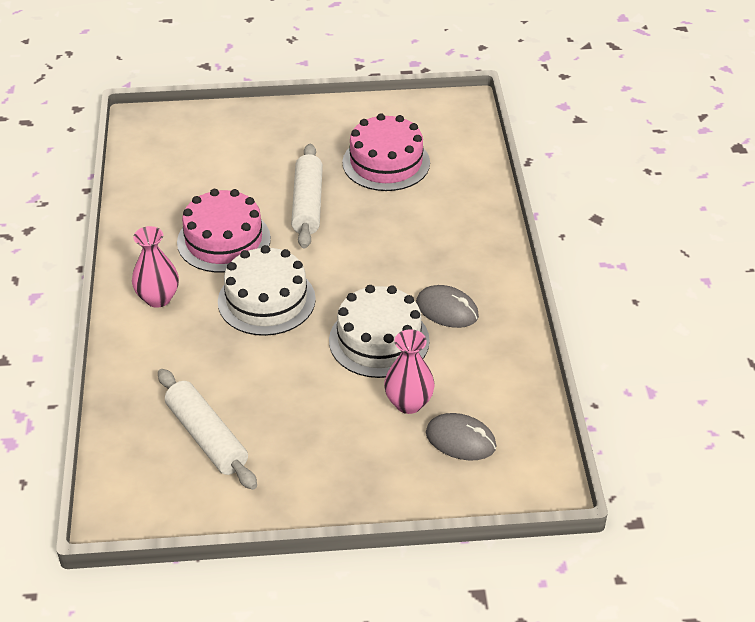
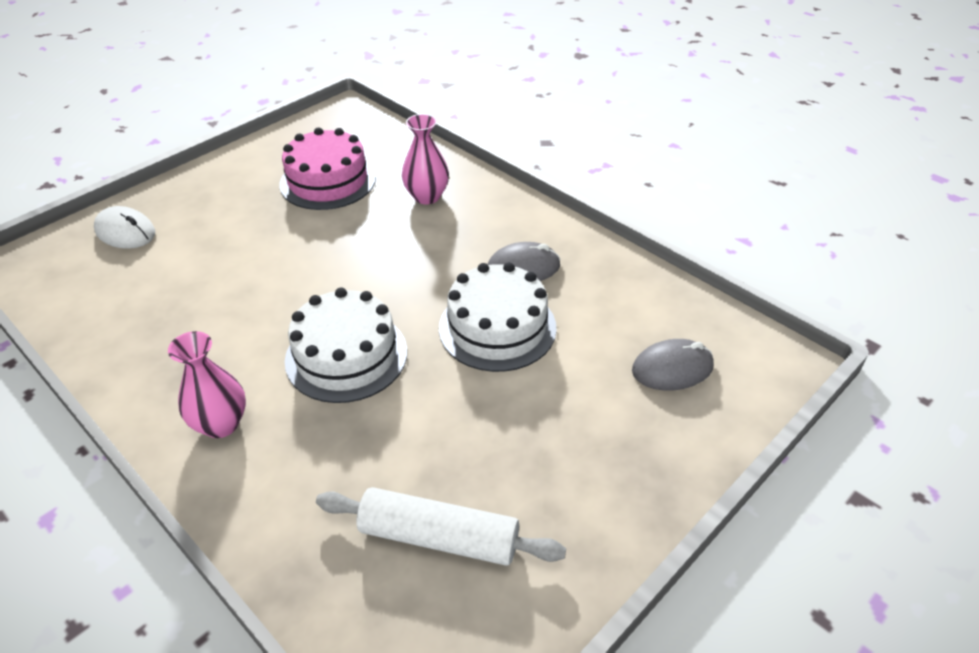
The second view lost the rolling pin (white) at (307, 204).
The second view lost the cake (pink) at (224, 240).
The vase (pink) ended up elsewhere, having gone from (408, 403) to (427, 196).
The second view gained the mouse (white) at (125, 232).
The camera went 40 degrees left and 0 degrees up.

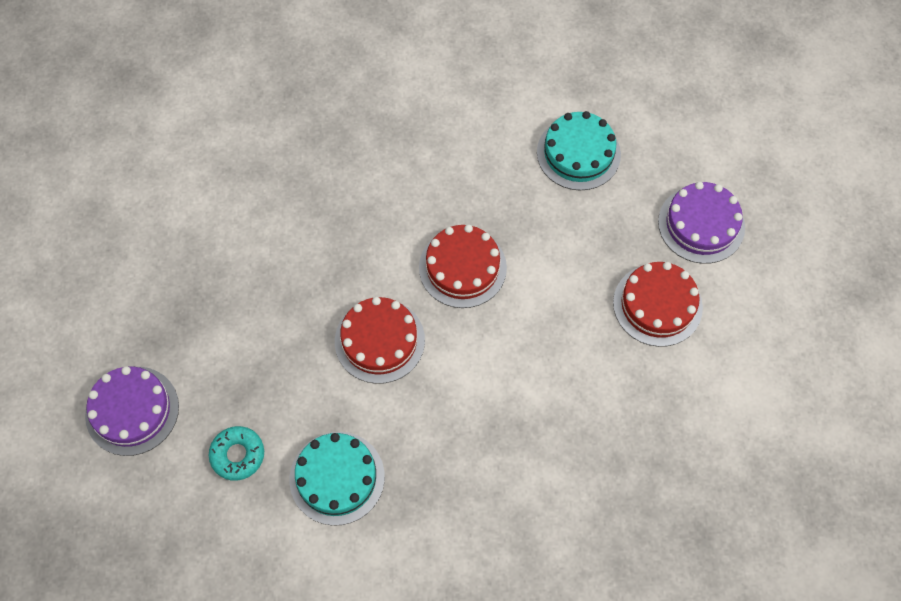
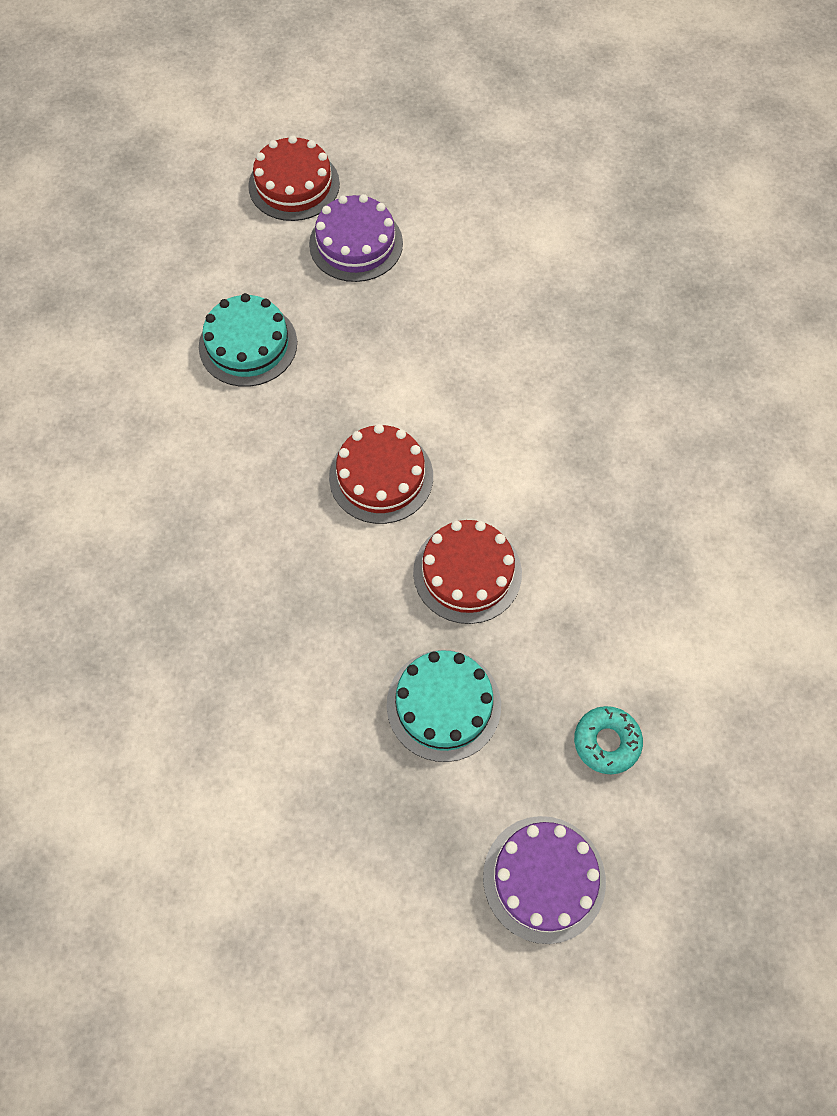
The cake (red) ended up elsewhere, having gone from (657, 305) to (294, 185).
The cake (turquoise) ended up elsewhere, having gone from (337, 478) to (443, 705).
The camera went 85 degrees left and 0 degrees up.

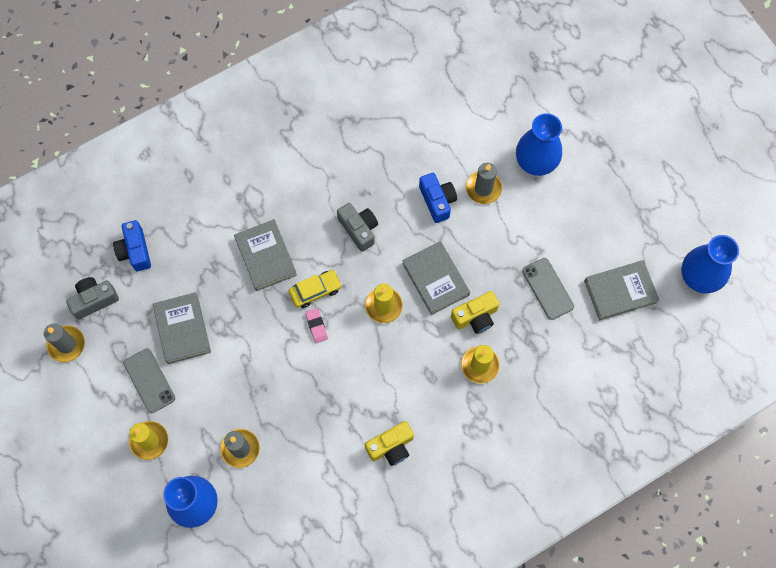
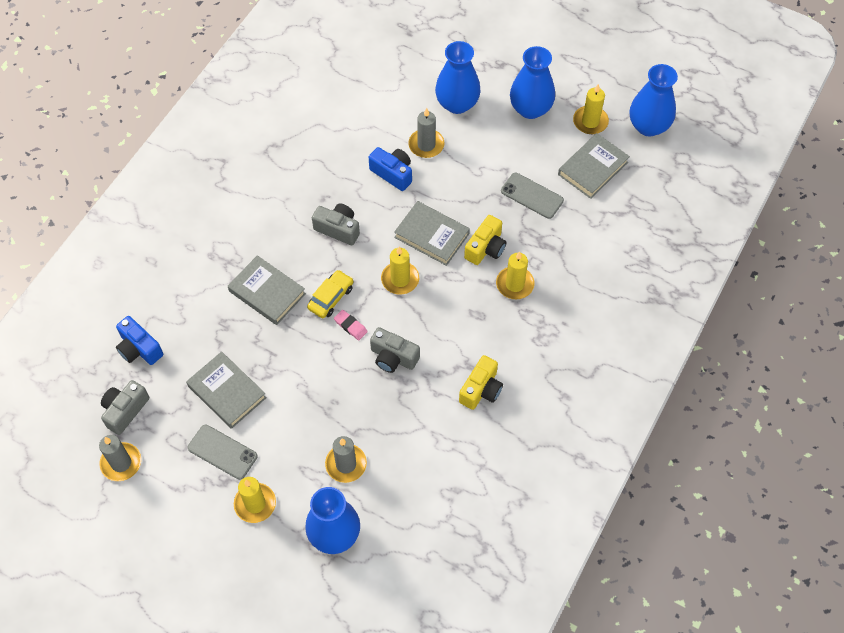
The second view gained the vase (blue) at (530, 109).
The second view gained the candle (yellow) at (590, 121).
The second view gained the camera (grey) at (393, 357).
The camera went 30 degrees left and 10 degrees down.

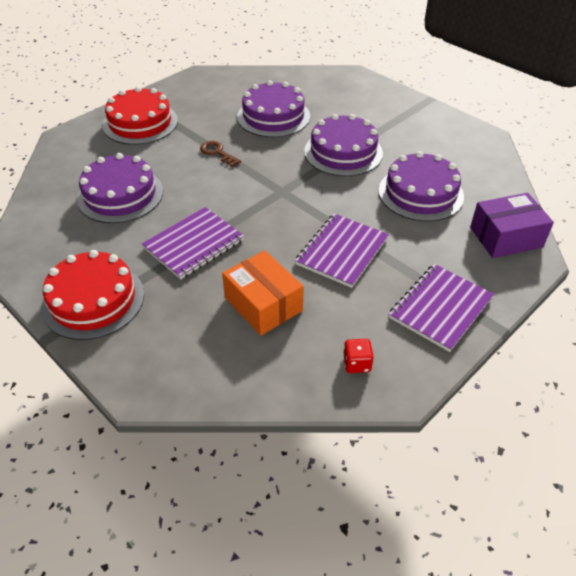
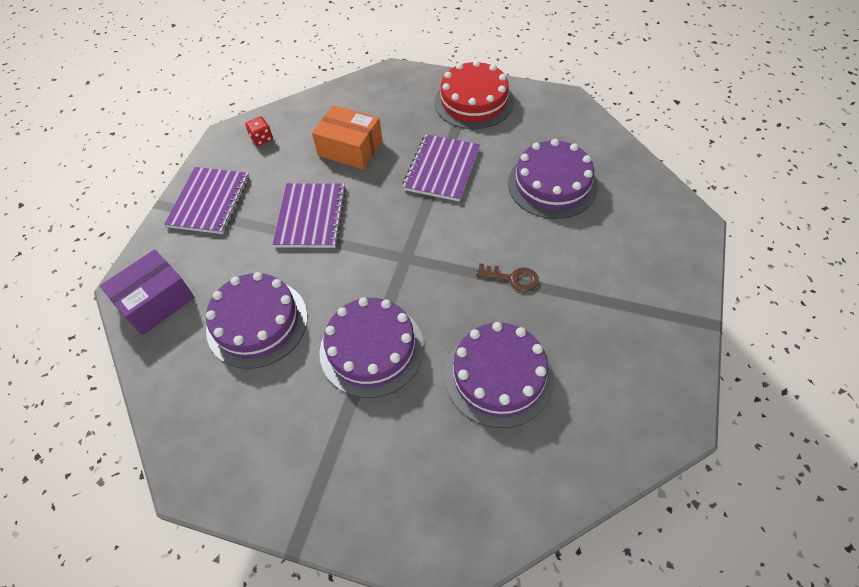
The second view lost the cake (red) at (140, 123).
The camera went 155 degrees right and 10 degrees up.

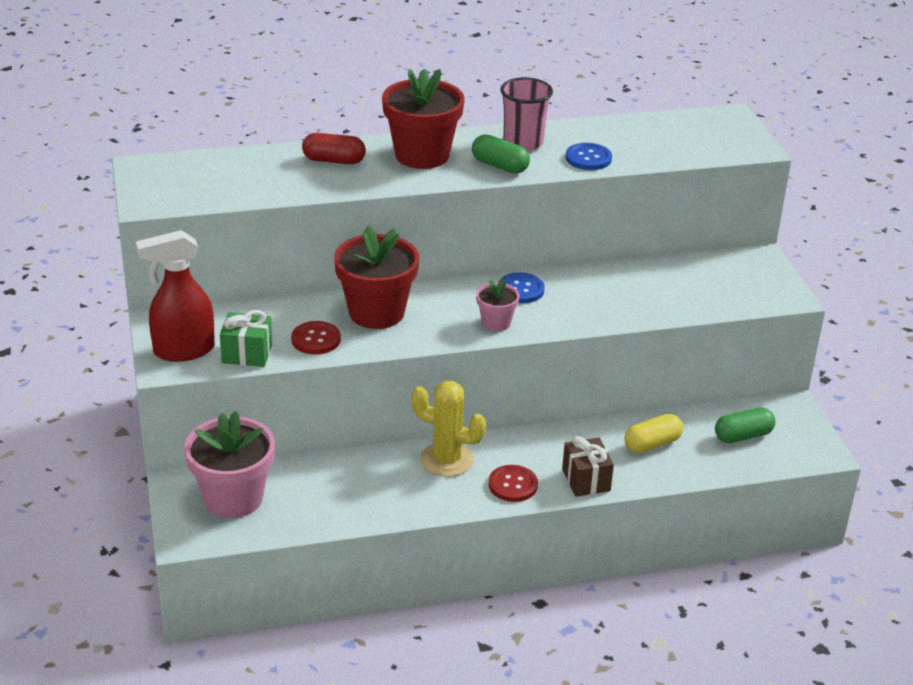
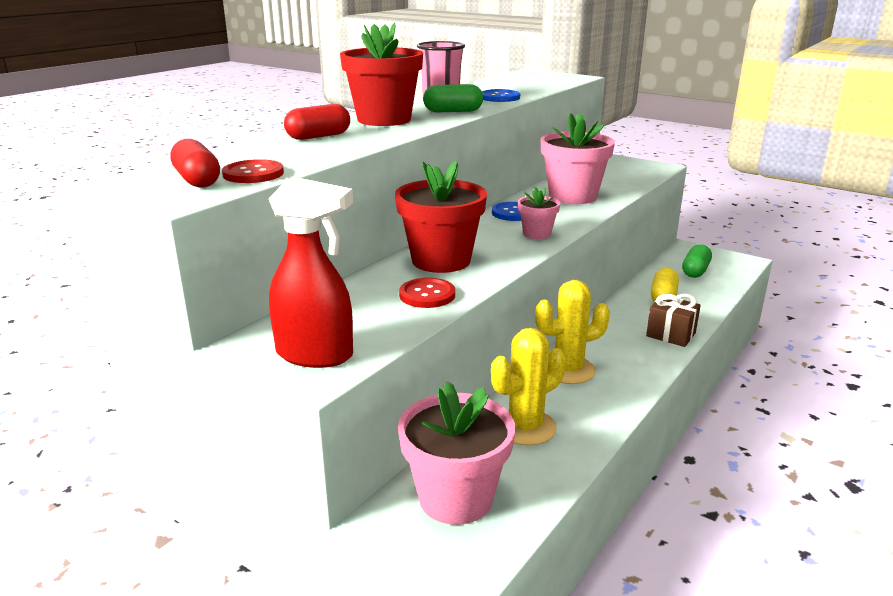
The spray bottle (red) at (183, 351) ended up facing another way, 105 degrees counterclockwise from before.
The second view lost the gift (green) at (247, 354).
The button (red) ended up elsewhere, having gone from (513, 485) to (253, 174).
The second view gained the flower pot (pink) at (572, 196).
The second view gained the capsule (red) at (197, 180).
The second view gained the cactus (yellow) at (525, 427).
The camera went 40 degrees left and 10 degrees down.

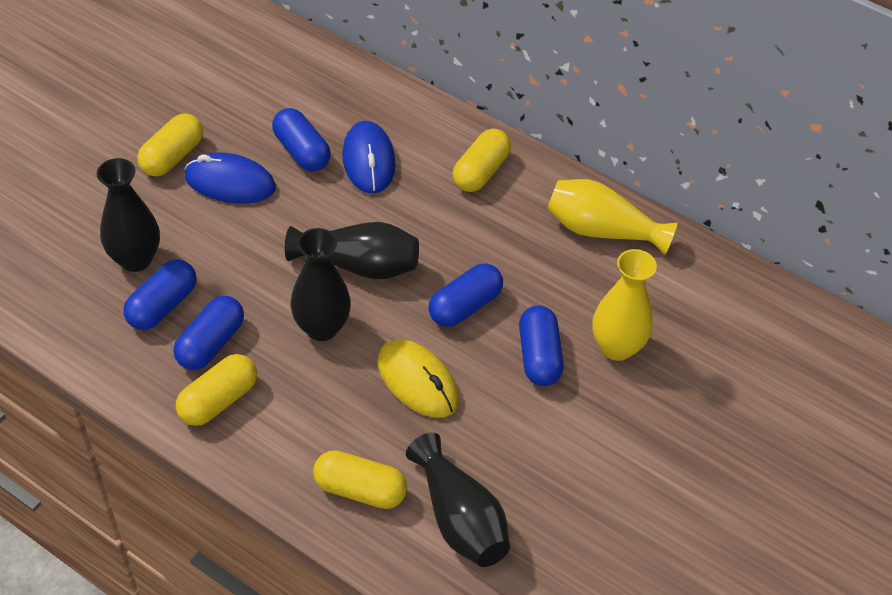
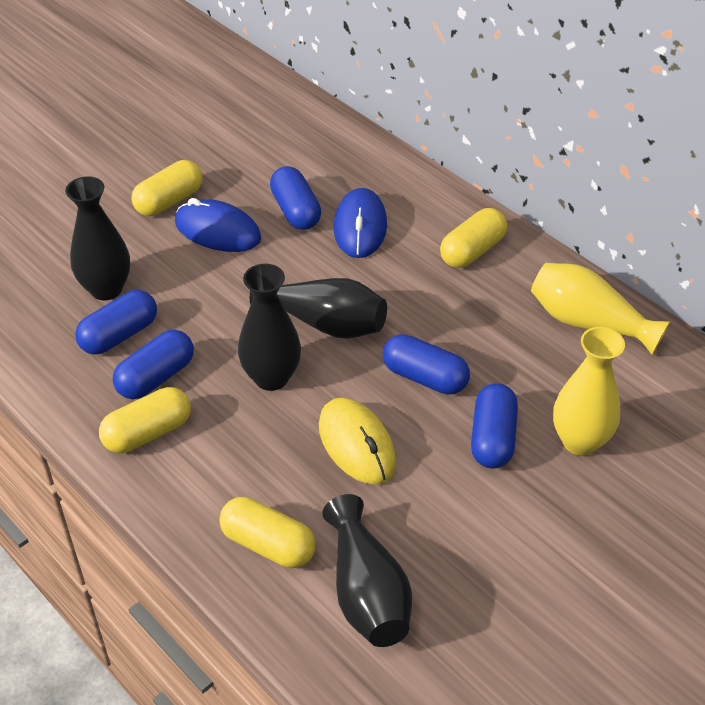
The capsule (blue) at (465, 306) ended up facing another way, 60 degrees clockwise from before.
The camera went 15 degrees right and 5 degrees down.

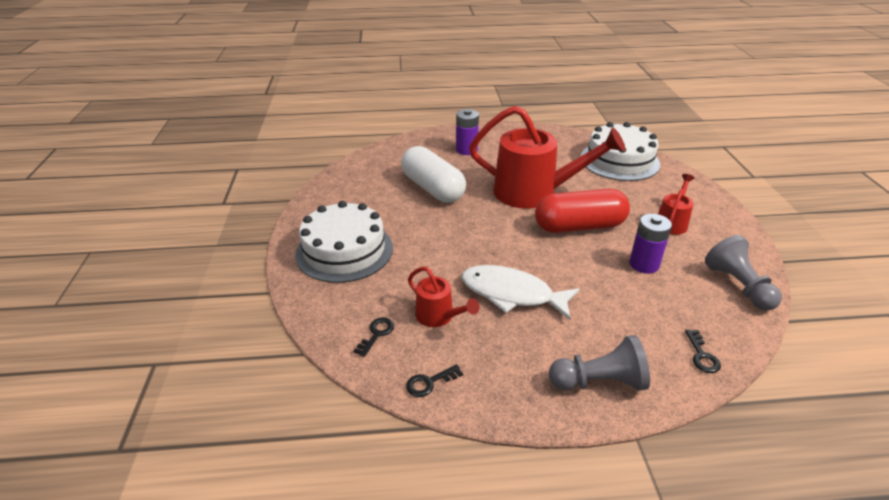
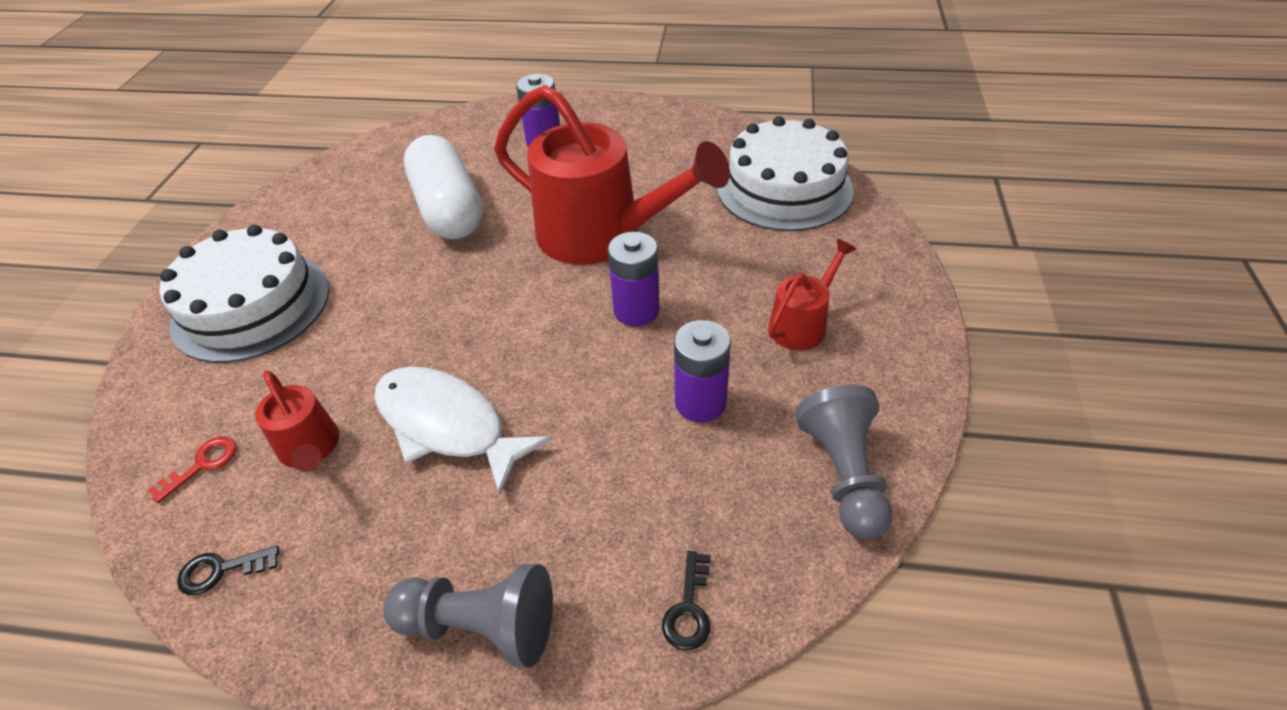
Where the capsule (red) stood at (579, 226), the battery (purple) came to stand at (636, 310).
What was the key (black) at (376, 334) turned into the key (red) at (202, 465).
The camera went 15 degrees right and 10 degrees up.

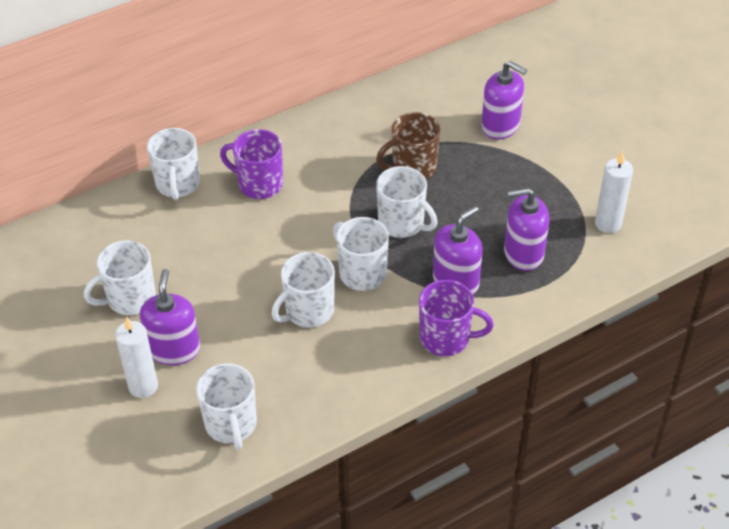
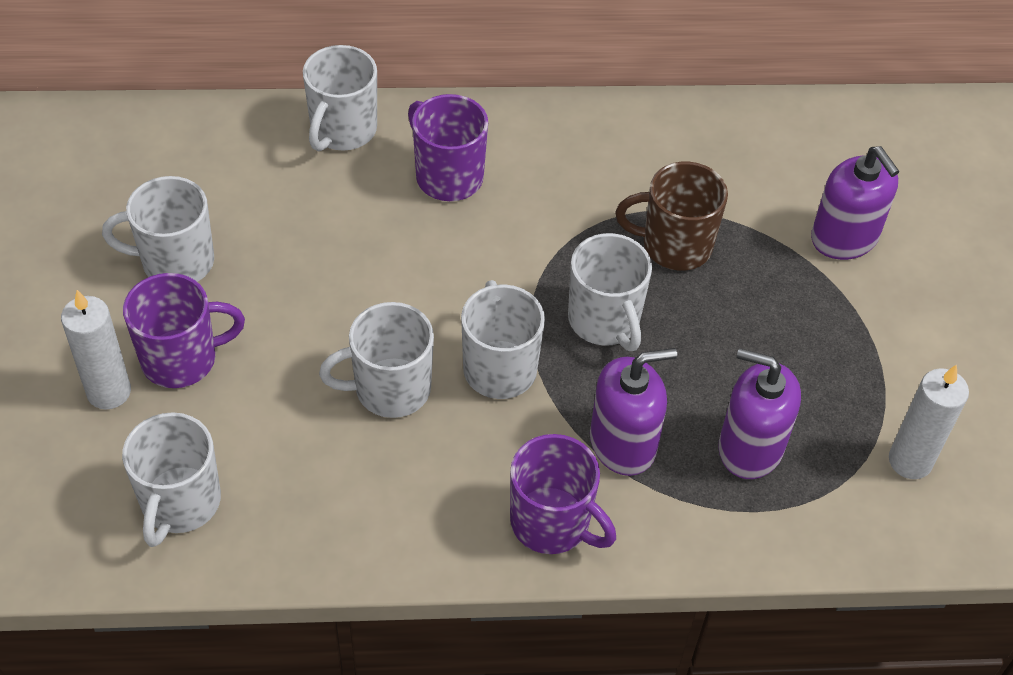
Where the soap dispenser (purple) stood at (174, 349), the mug (purple) came to stand at (182, 359).
The camera went 25 degrees right and 5 degrees up.

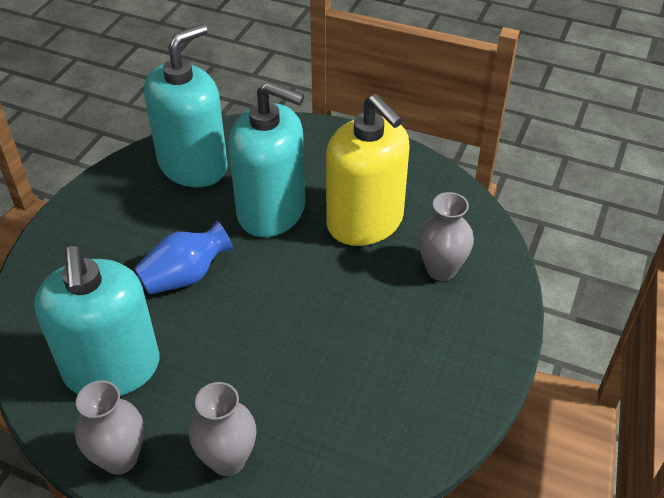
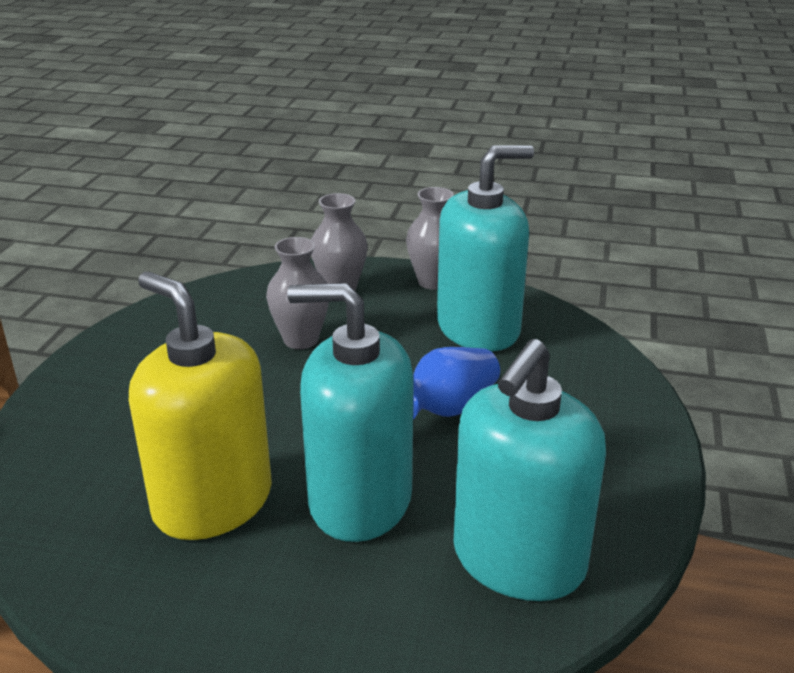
The vase (grey) ended up elsewhere, having gone from (441, 269) to (301, 340).
The soap dispenser (turquoise) at (112, 368) ended up facing another way, 90 degrees clockwise from before.
The camera went 170 degrees right and 15 degrees down.

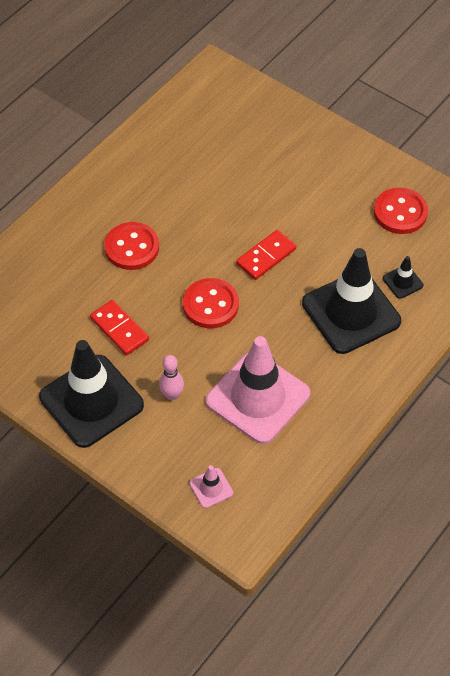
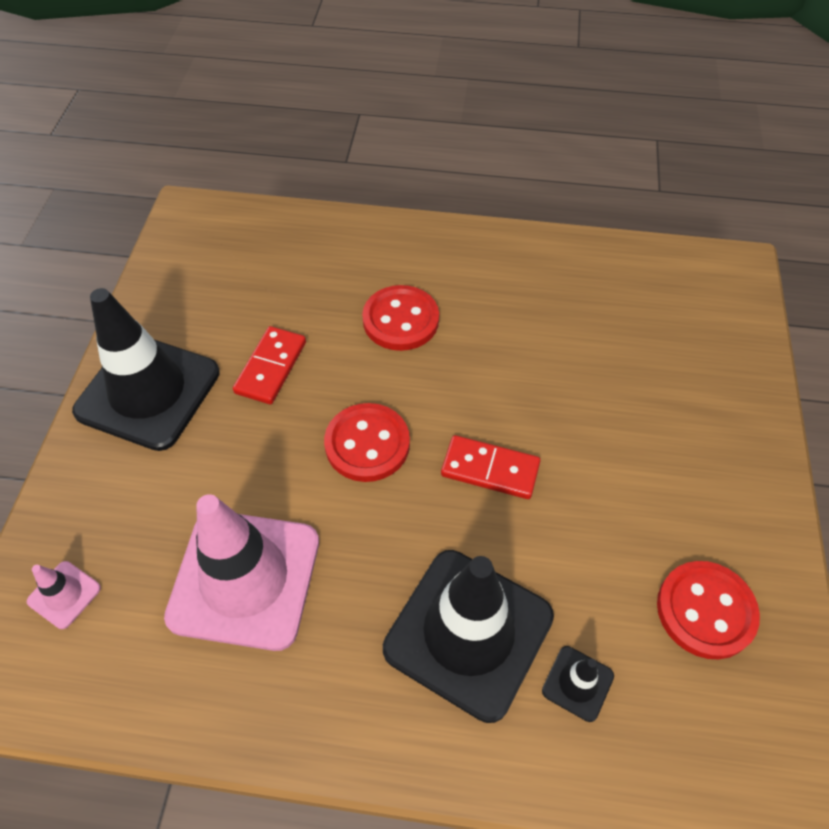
The second view lost the bowling pin (pink) at (172, 395).
The camera went 60 degrees right and 0 degrees up.

